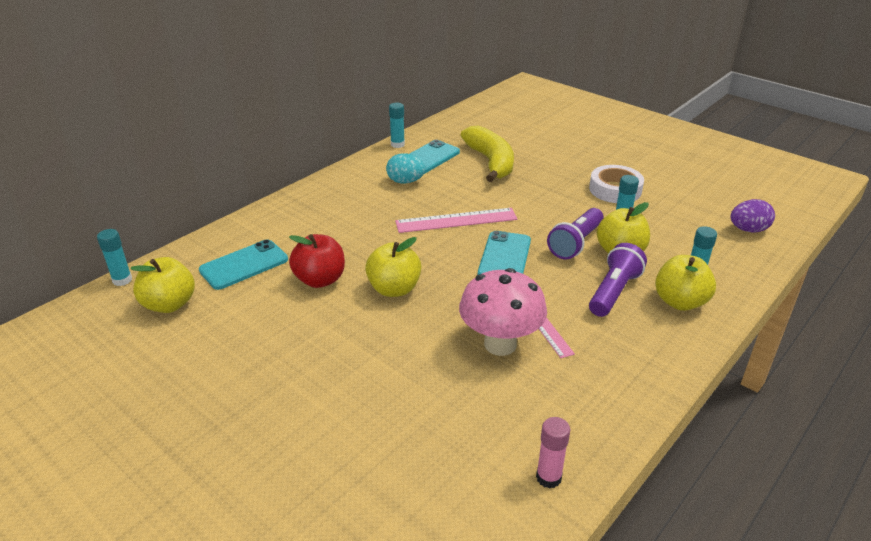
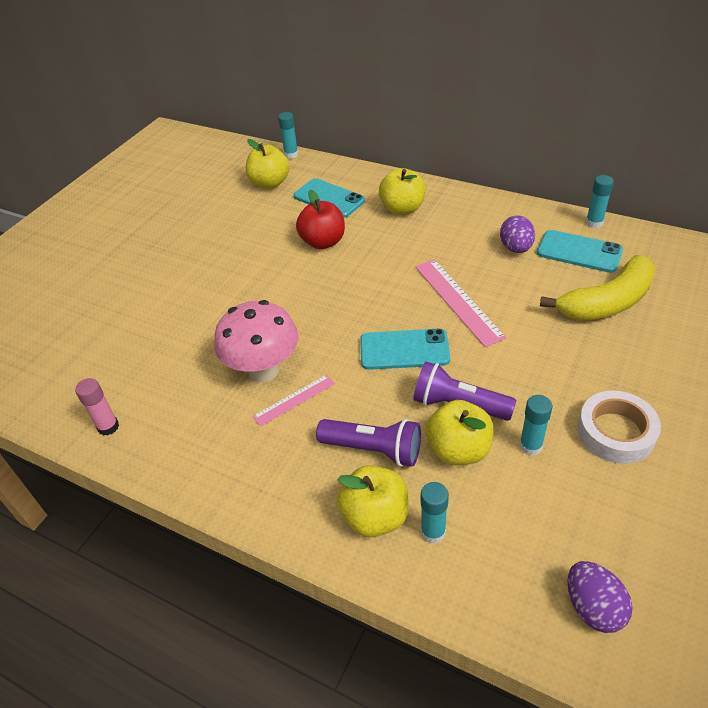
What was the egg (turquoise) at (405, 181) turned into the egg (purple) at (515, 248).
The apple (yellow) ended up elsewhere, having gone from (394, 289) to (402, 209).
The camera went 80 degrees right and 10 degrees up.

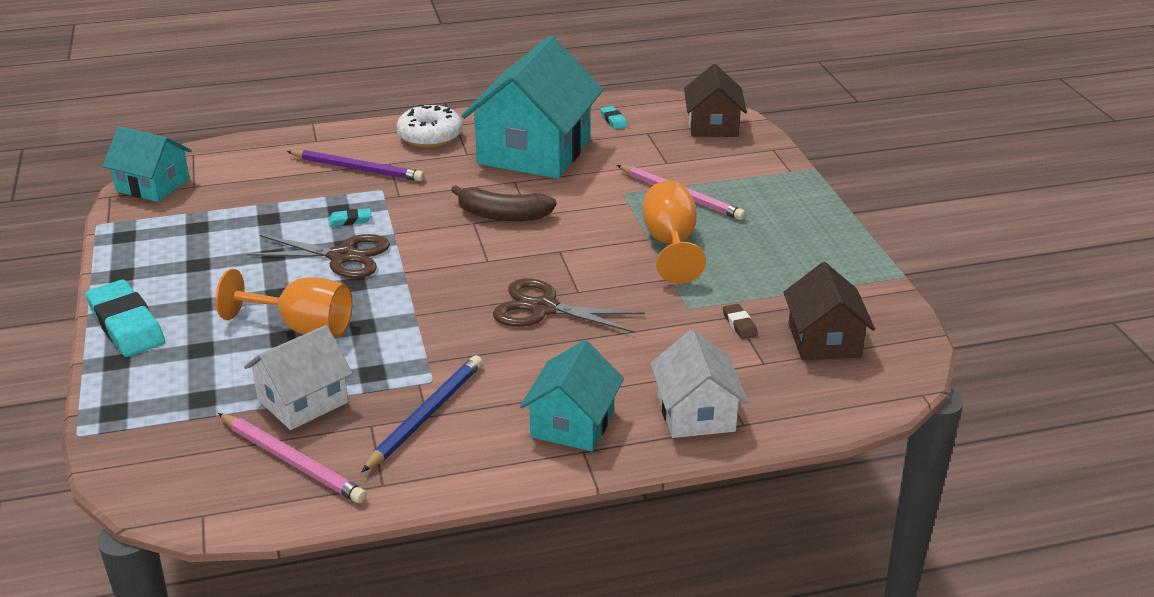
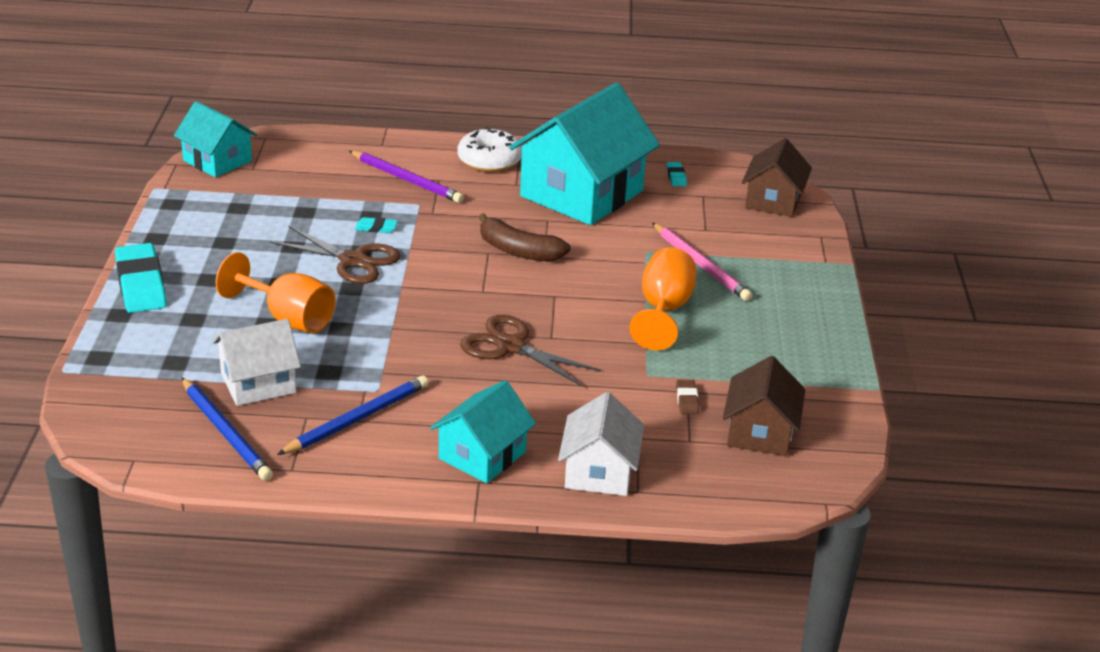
What was the pencil (pink) at (292, 461) turned into the pencil (blue) at (226, 432).
The camera went 15 degrees right and 0 degrees up.

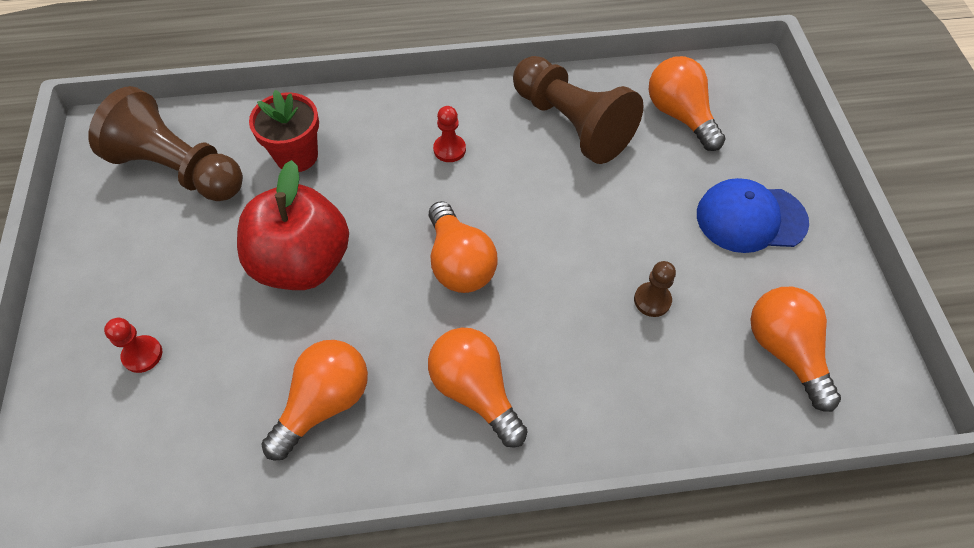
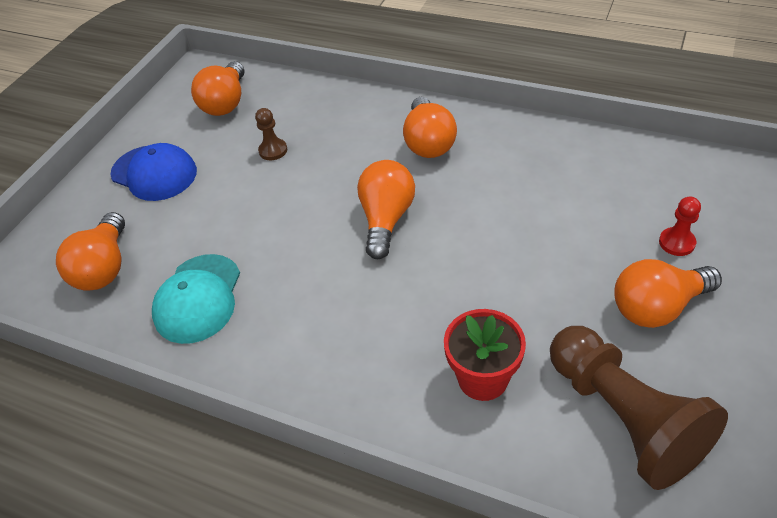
Where the pawn (brown) stood at (571, 124), the cap (turquoise) came to stand at (198, 298).
The second view lost the pawn (red) at (449, 149).
The second view lost the apple (red) at (302, 263).
The light bulb (orange) ended up elsewhere, having gone from (324, 403) to (657, 307).
The camera went 145 degrees left and 10 degrees down.

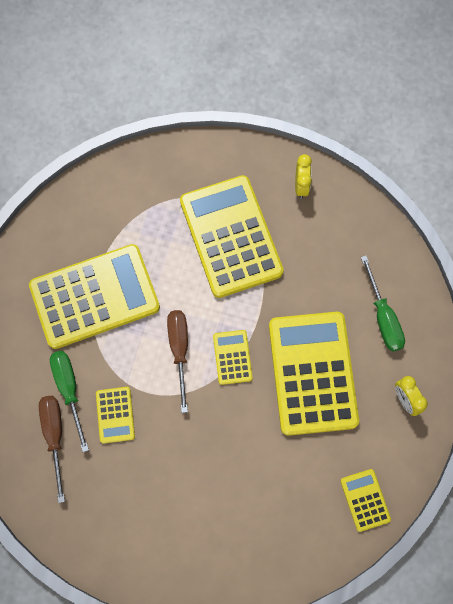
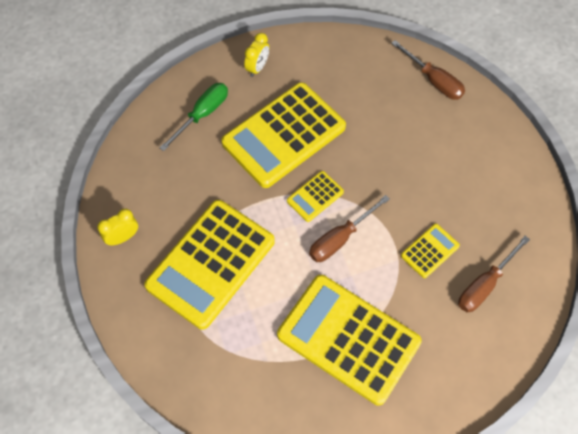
The second view lost the screwdriver (green) at (69, 390).
The second view lost the calculator (yellow) at (365, 500).
The second view gained the screwdriver (brown) at (433, 80).
The camera went 125 degrees left and 10 degrees down.

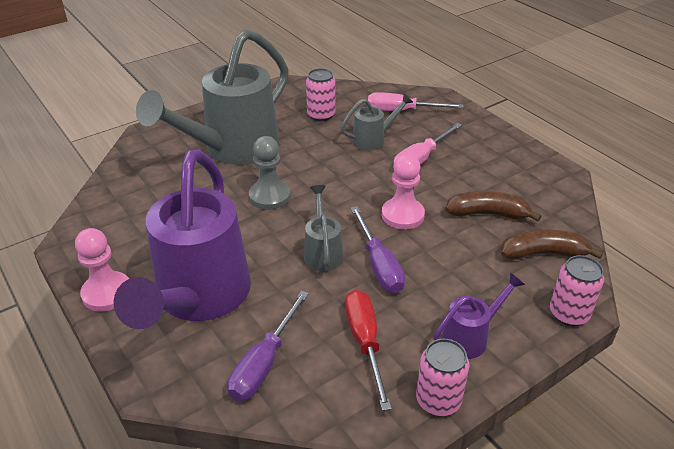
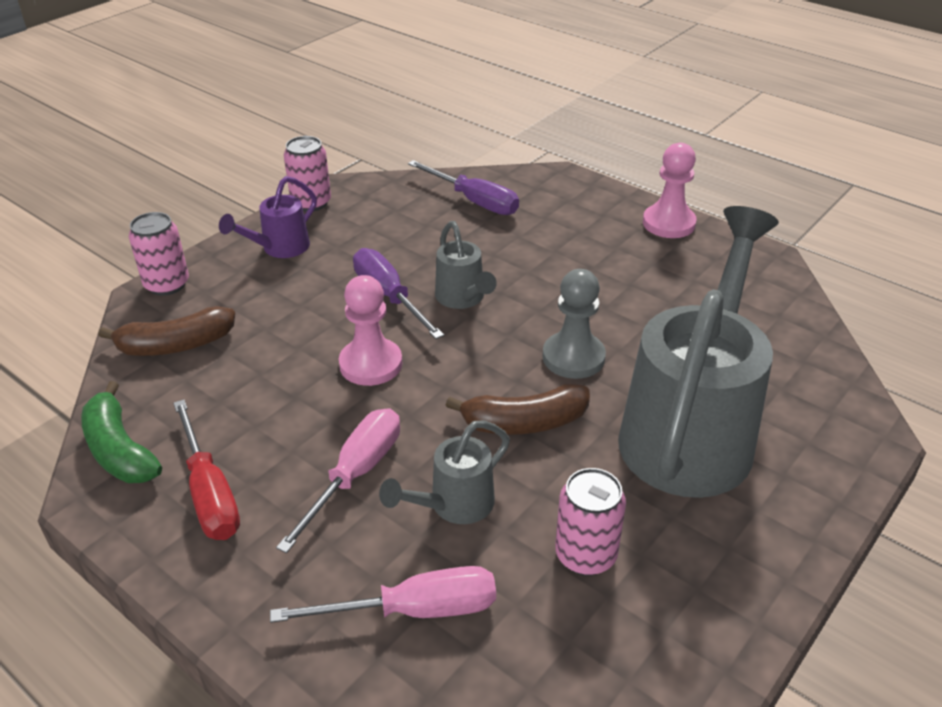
The second view lost the watering can (purple) at (198, 300).
The banana (brown) ended up elsewhere, having gone from (488, 214) to (524, 422).
The screwdriver (red) ended up elsewhere, having gone from (365, 342) to (210, 493).
The screwdriver (purple) at (264, 363) ended up facing another way, 120 degrees clockwise from before.
The second view gained the banana (green) at (119, 450).
The camera went 165 degrees right and 0 degrees up.

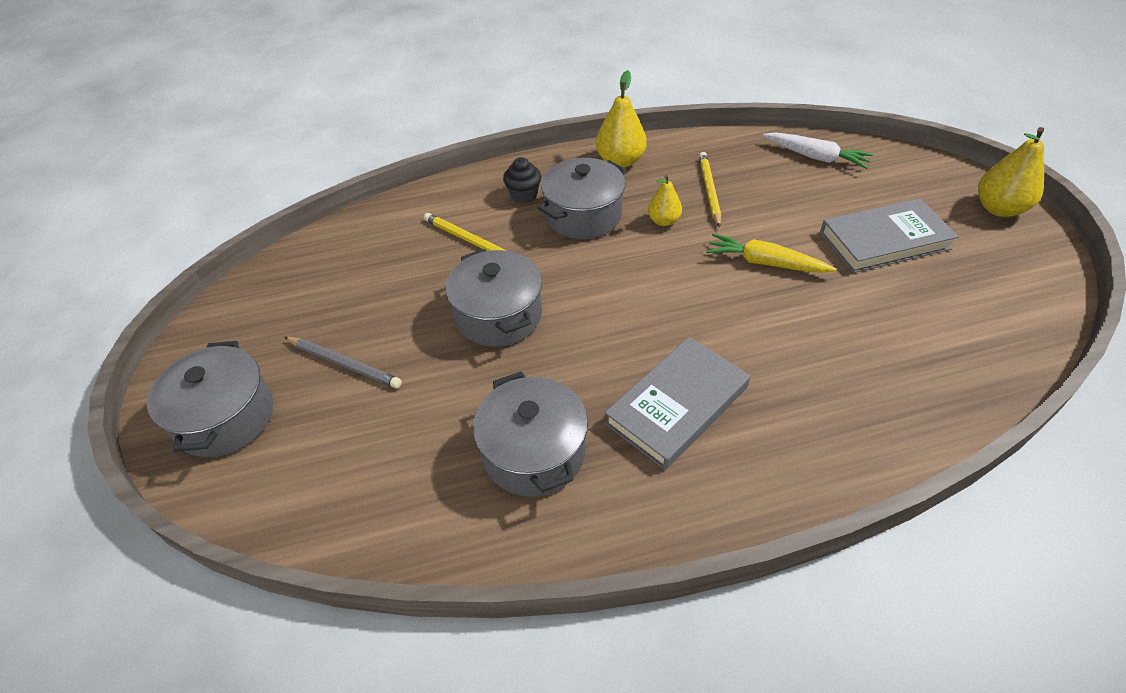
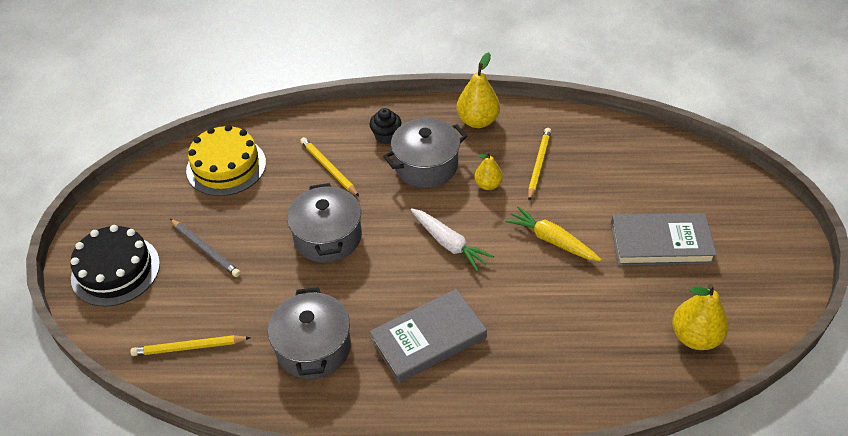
The pear (yellow) ended up elsewhere, having gone from (999, 208) to (695, 337).
The carrot (white) ended up elsewhere, having gone from (816, 157) to (449, 243).
Where the pot (grey) stood at (225, 417), the cake (black) came to stand at (115, 270).
The second view gained the cake (yellow) at (226, 166).
The second view gained the pencil (yellow) at (189, 347).
The camera went 15 degrees right and 0 degrees up.

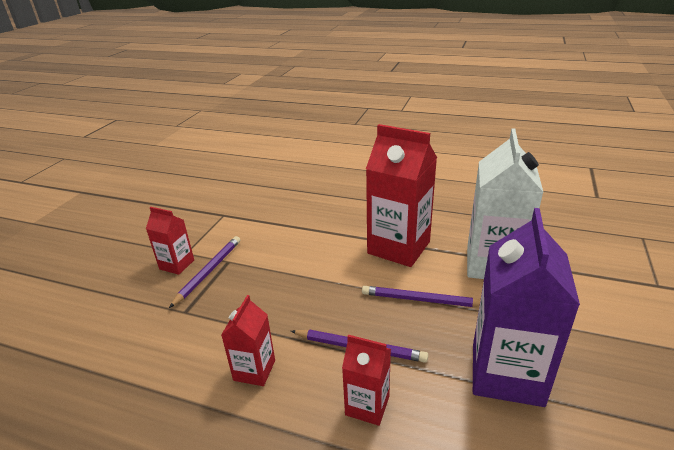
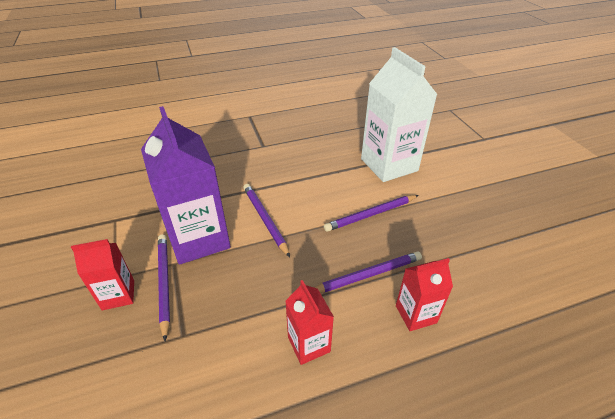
The second view lost the carton (red) at (398, 247).
The carton (purple) ended up elsewhere, having gone from (506, 373) to (199, 239).
The second view gained the pencil (purple) at (265, 219).
The camera went 40 degrees left and 10 degrees up.

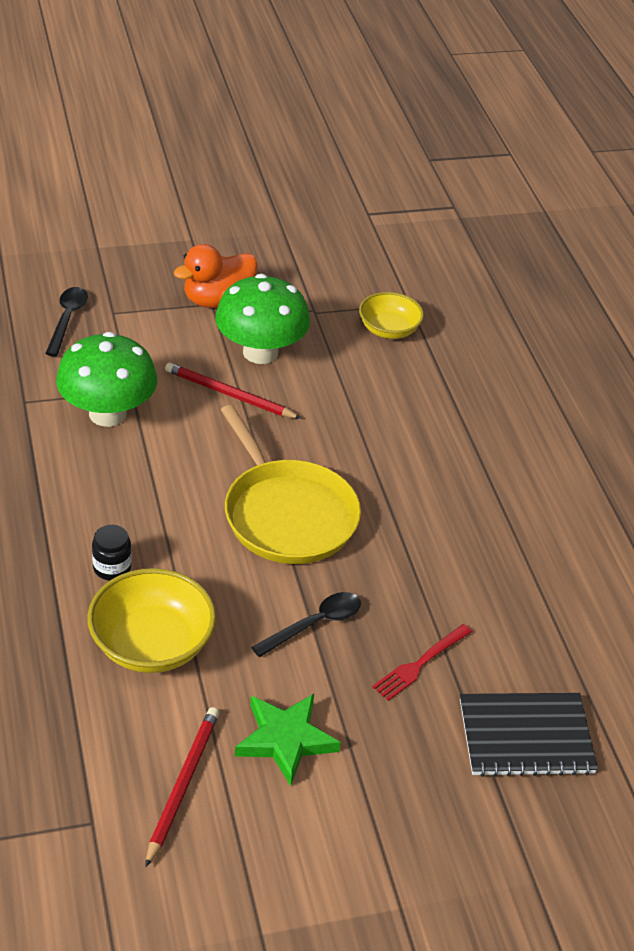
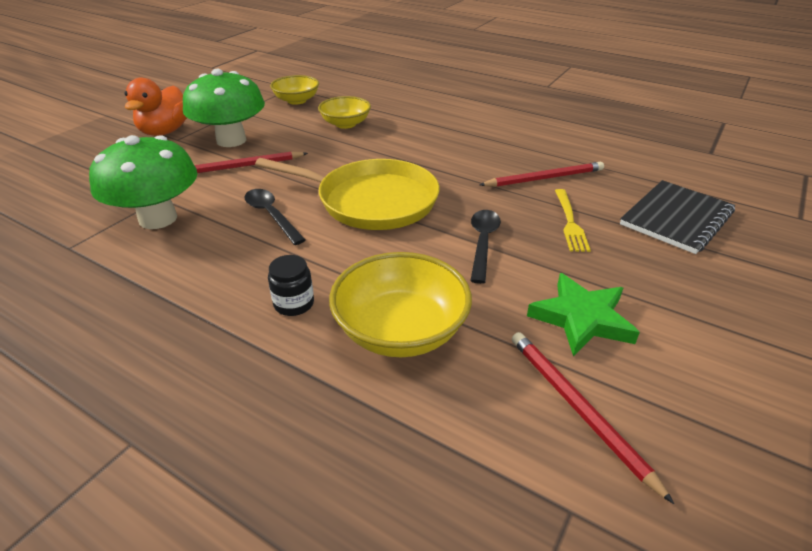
The spoon (black) ended up elsewhere, having gone from (67, 319) to (271, 215).
What was the fork (red) at (419, 664) turned into the fork (yellow) at (570, 222).
The second view gained the bowl (yellow) at (345, 124).
The second view gained the pencil (red) at (544, 178).
The camera went 40 degrees left and 5 degrees down.

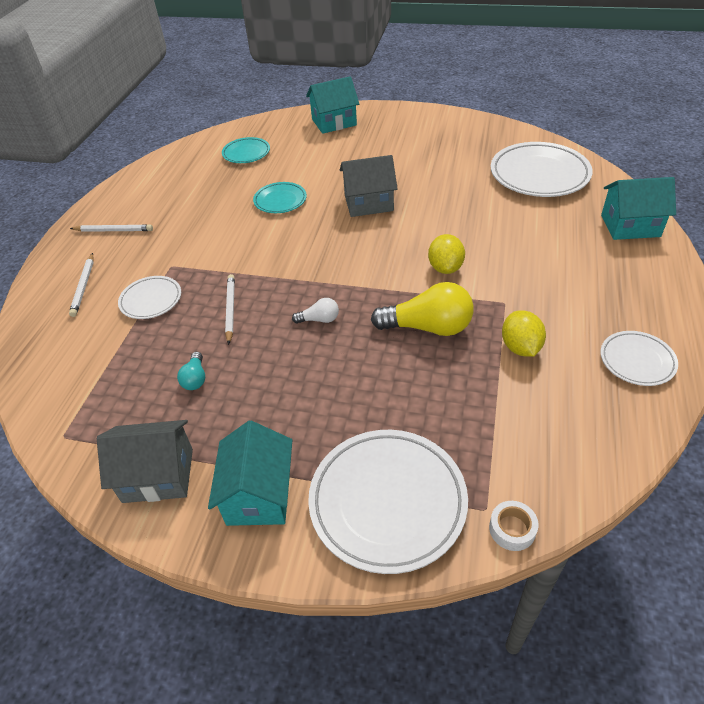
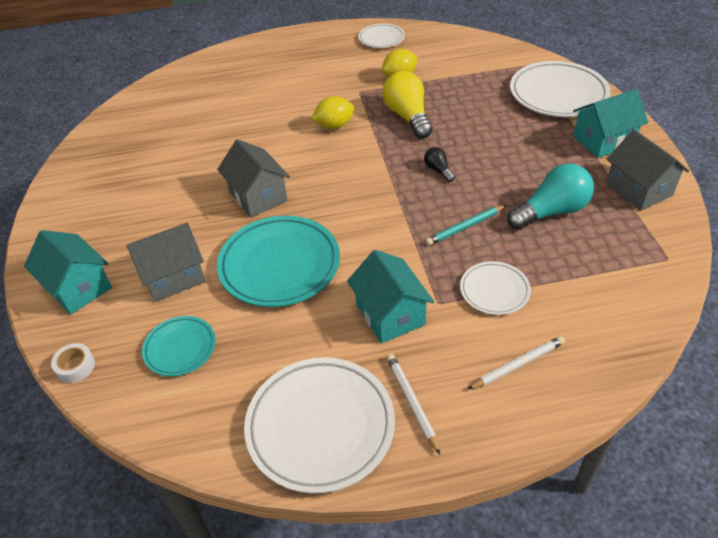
The plate (white) ended up elsewhere, having gone from (539, 175) to (320, 426).
The house (turquoise) ended up elsewhere, having gone from (630, 226) to (390, 314).
The size of the plate (turquoise) at (280, 200) changed by a factor of 1.85.
What was the pencil (white) at (230, 309) turned into the pencil (turquoise) at (464, 227).
What was the light bulb (white) at (319, 319) turned into the light bulb (black) at (438, 170).
The size of the light bulb (turquoise) at (195, 378) changed by a factor of 2.05.
The tape (white) ended up elsewhere, having gone from (512, 529) to (75, 366).
The second view gained the house (grey) at (173, 277).
The camera went 115 degrees left and 0 degrees up.

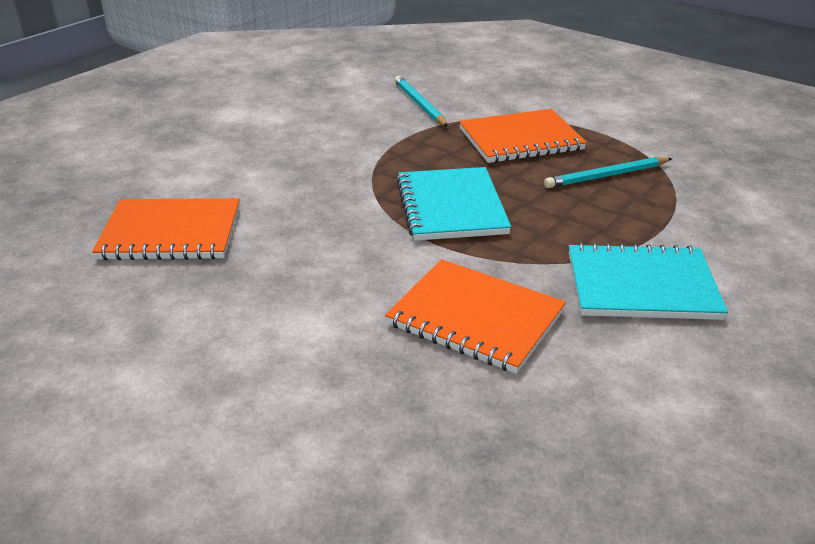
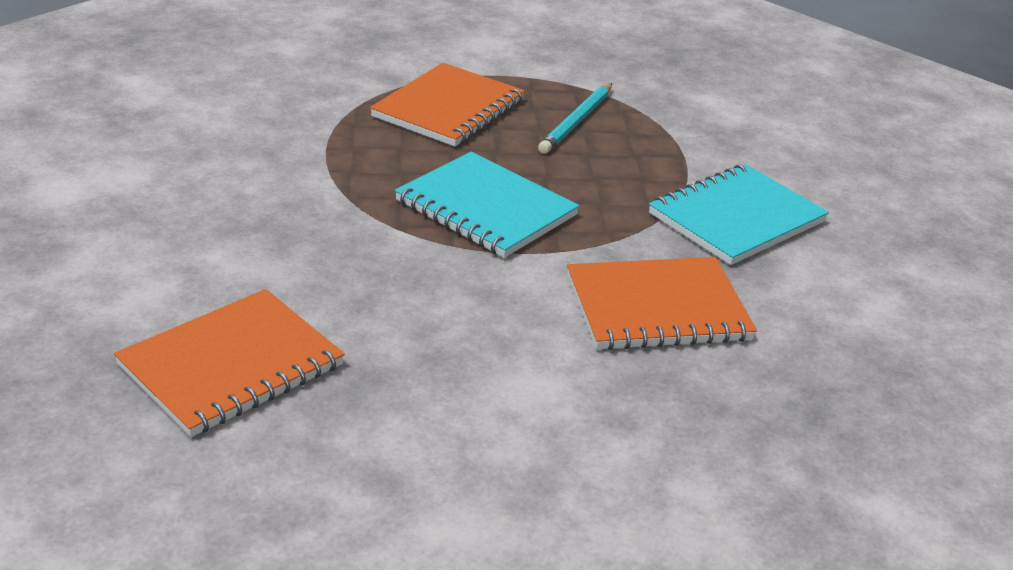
The second view lost the pencil (turquoise) at (420, 104).
The camera went 45 degrees left and 0 degrees up.

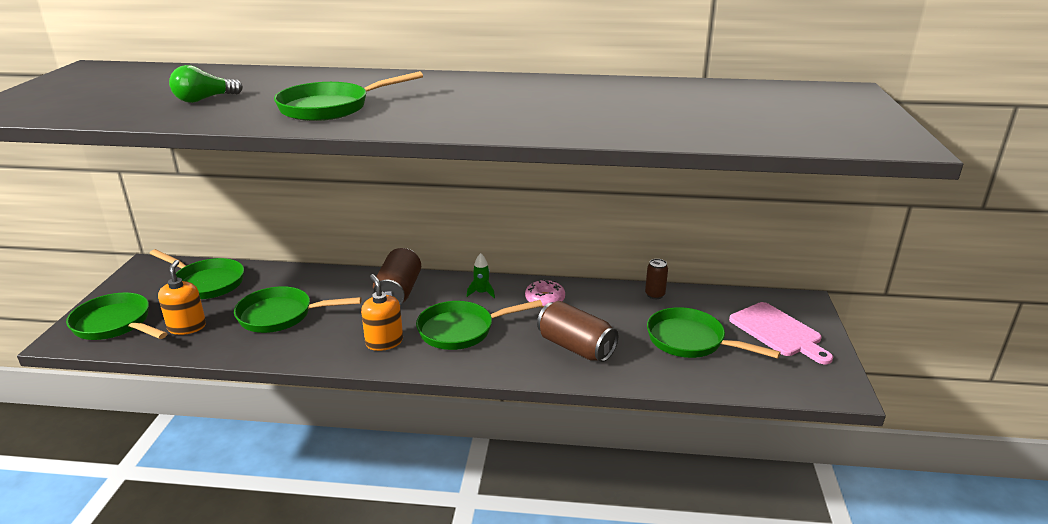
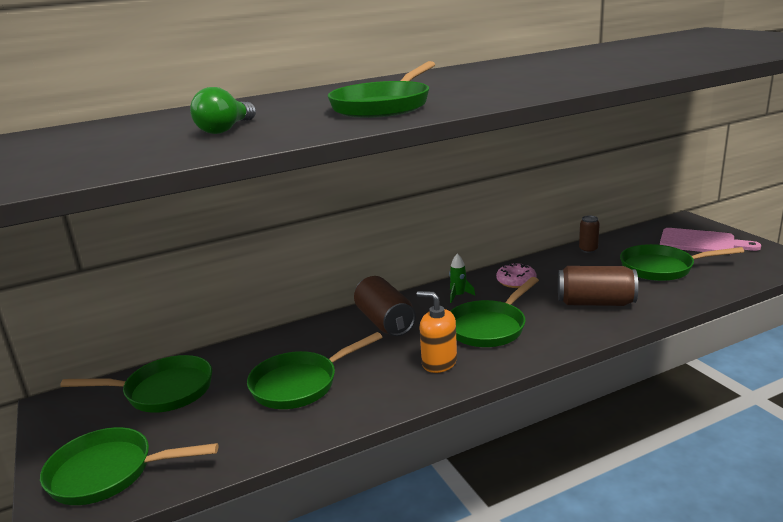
The second view lost the soap dispenser (orange) at (187, 327).
The camera went 30 degrees left and 5 degrees down.

